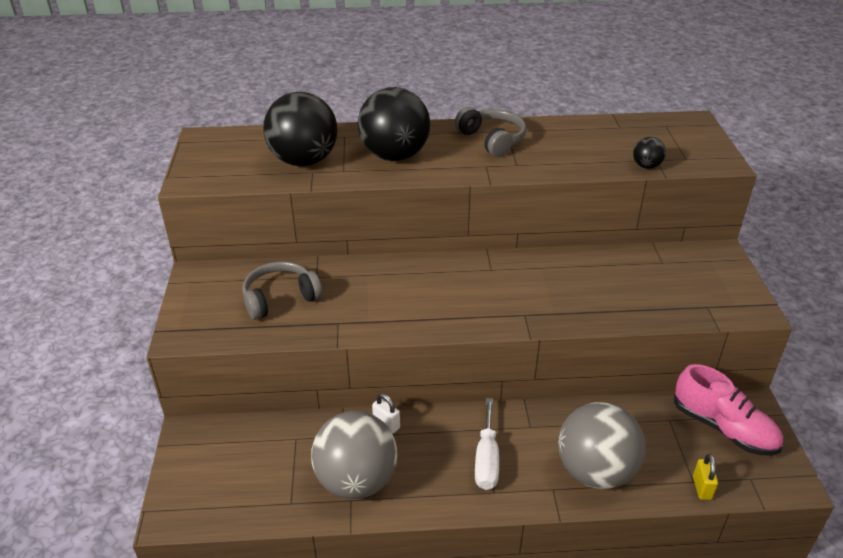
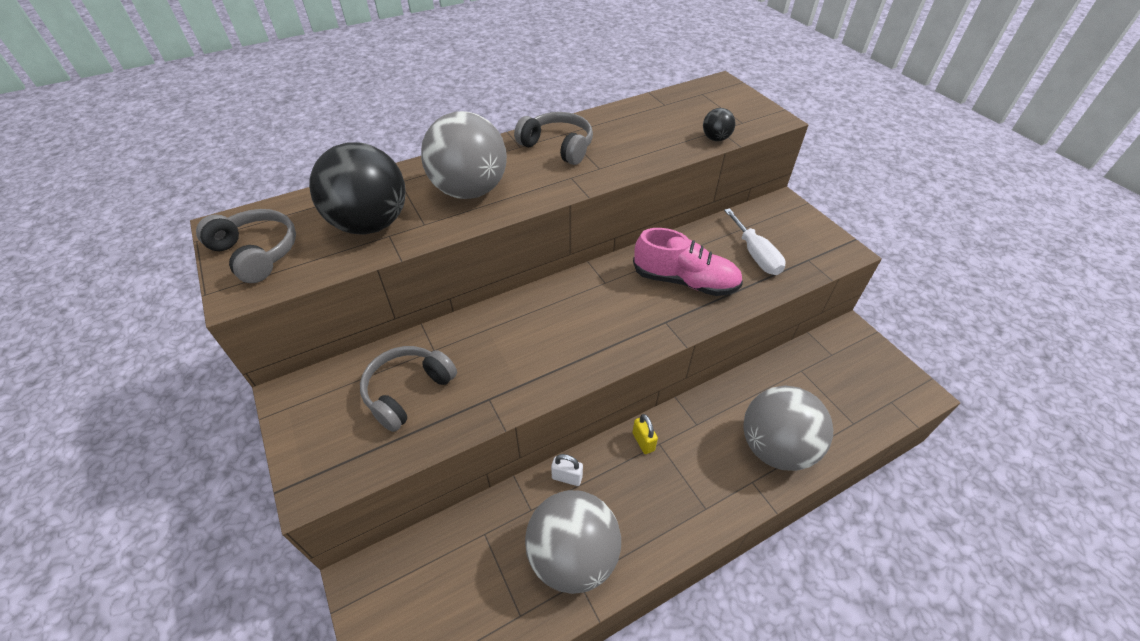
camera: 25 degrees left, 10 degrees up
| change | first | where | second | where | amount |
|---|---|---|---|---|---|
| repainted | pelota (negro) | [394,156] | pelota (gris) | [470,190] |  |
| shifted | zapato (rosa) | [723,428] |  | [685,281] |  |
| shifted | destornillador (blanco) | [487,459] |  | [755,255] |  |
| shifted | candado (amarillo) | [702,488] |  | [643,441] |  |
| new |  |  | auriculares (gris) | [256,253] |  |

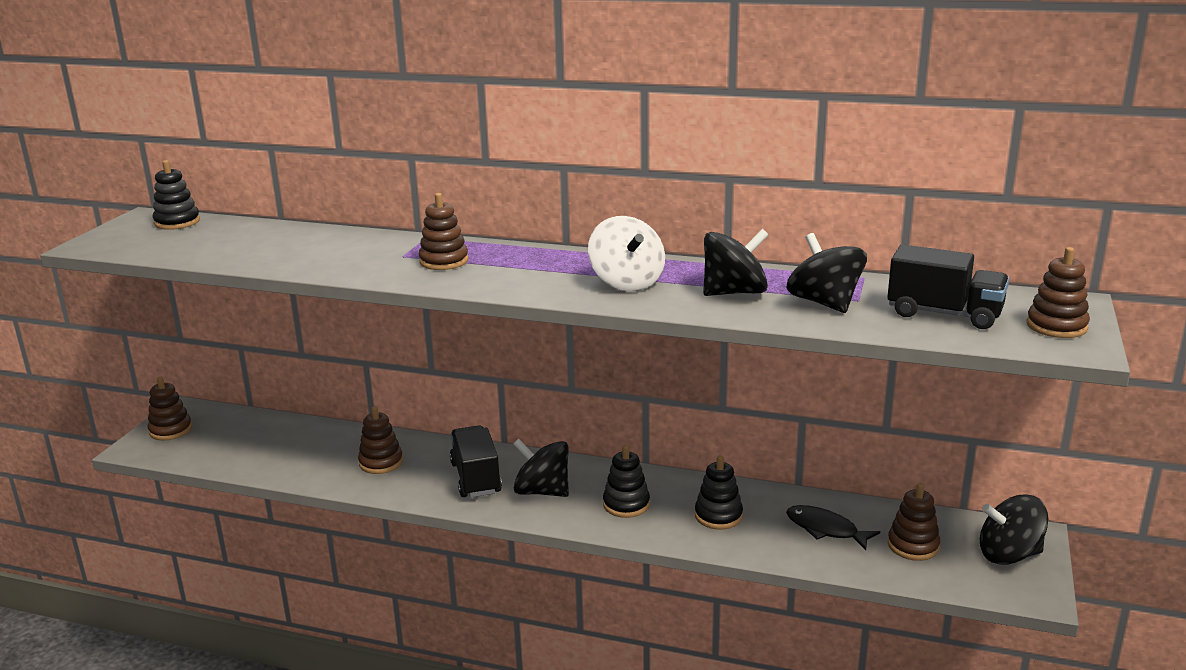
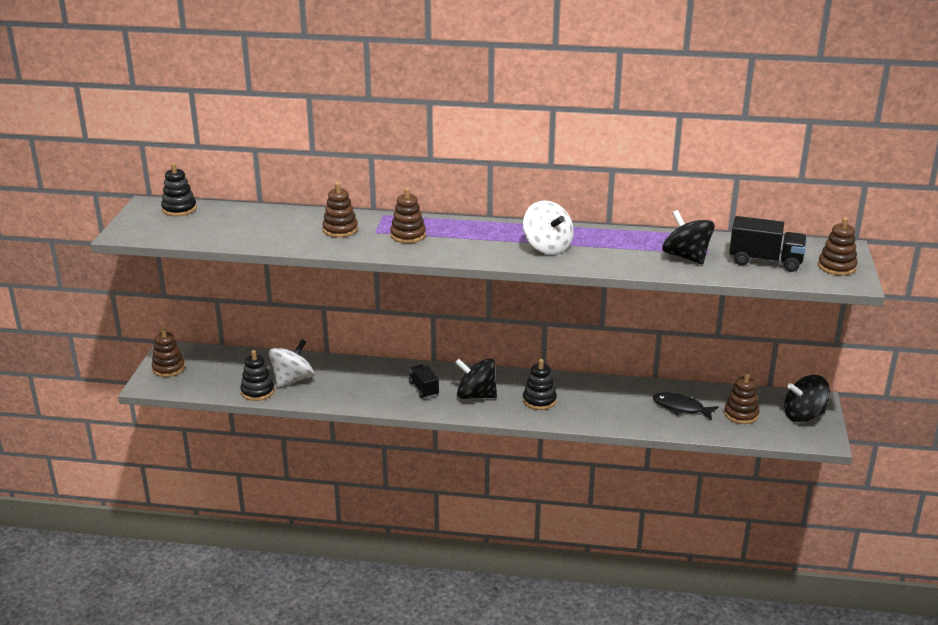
camera: 10 degrees left, 5 degrees up
| change | first | where | second | where | amount |
|---|---|---|---|---|---|
| gone | peonza (negro) | [734,292] |  |  |  |
| shifted | juguete apilable (marrón) | [381,462] |  | [340,230] |  |
| scaled | camión (negro) | [476,478] |  | [424,389] | x0.63 |
| shifted | juguete apilable (negro) | [718,516] |  | [257,391] |  |
| new |  |  | peonza (blanco) | [292,379] |  |

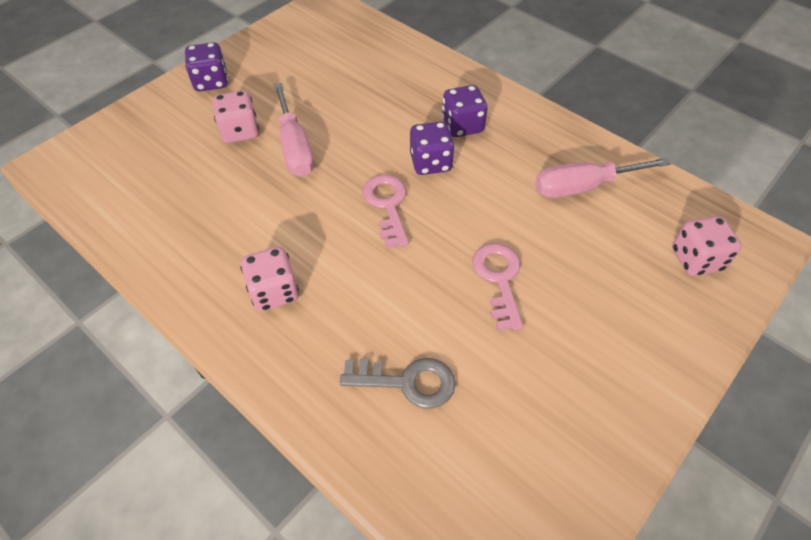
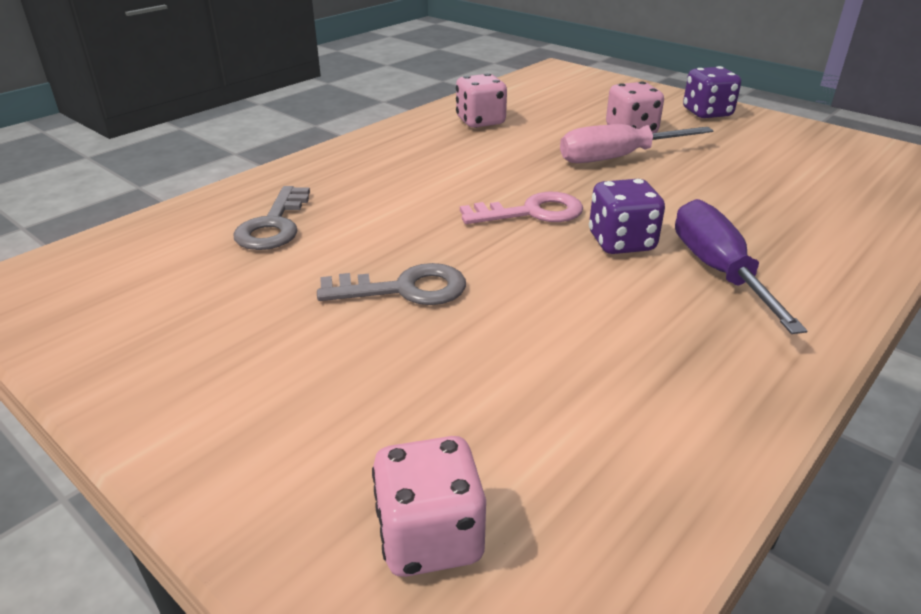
camera: 90 degrees right, 20 degrees down
| change | first | where | second | where | amount |
|---|---|---|---|---|---|
| swapped | dado (morado) | [462,126] | destornillador (morado) | [717,270] |  |
| gone | destornillador (rosa) | [583,187] |  |  |  |
| repainted | llave (rosa) | [499,279] | llave (gris) | [405,289] |  |
| shifted | dado (rosa) | [274,292] |  | [480,121] |  |

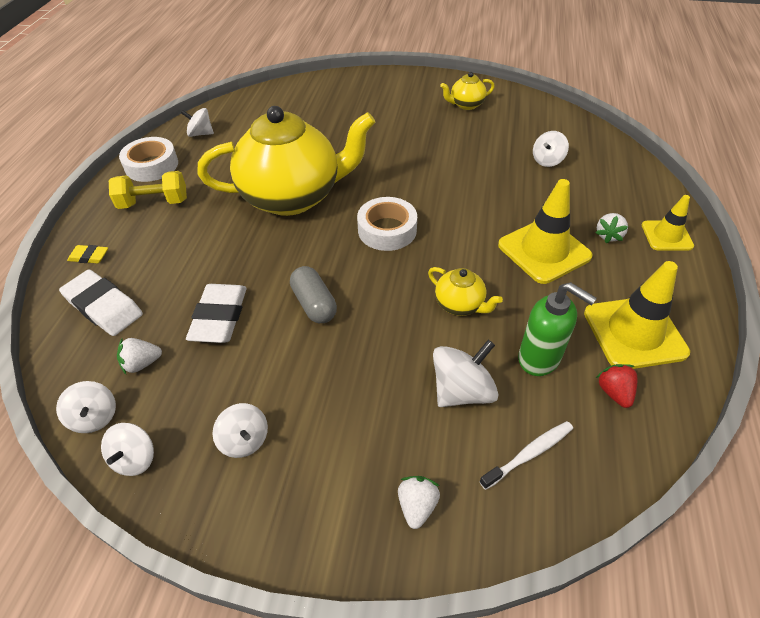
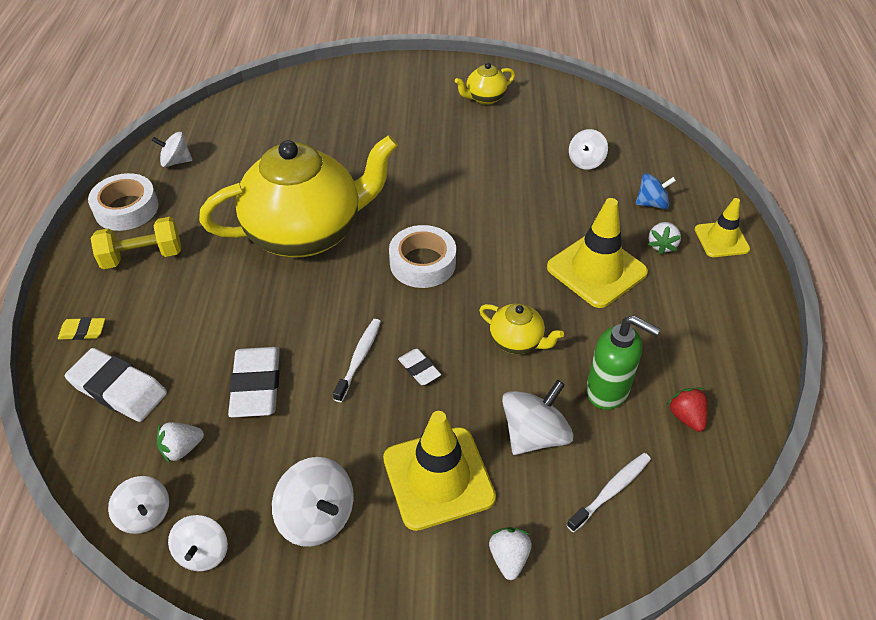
camera: 10 degrees left, 0 degrees up
| change | first | where | second | where | amount |
|---|---|---|---|---|---|
| shifted | cono de tráfico (amarillo) | [634,332] |  | [438,478] |  |
| swapped | cápsula (gris) | [314,304] | cepillo de dientes (blanco) | [359,358] |  |
| scaled | peonza (blanco) | [244,440] |  | [317,517] | x1.51 |
| new |  |  | peonza (azul) | [652,203] |  |
| new |  |  | goma de borrar (blanco) | [419,369] |  |

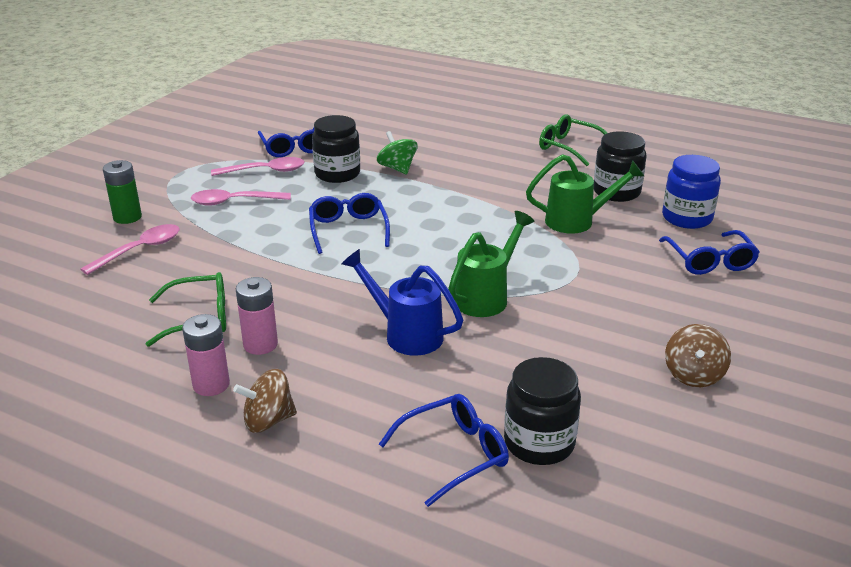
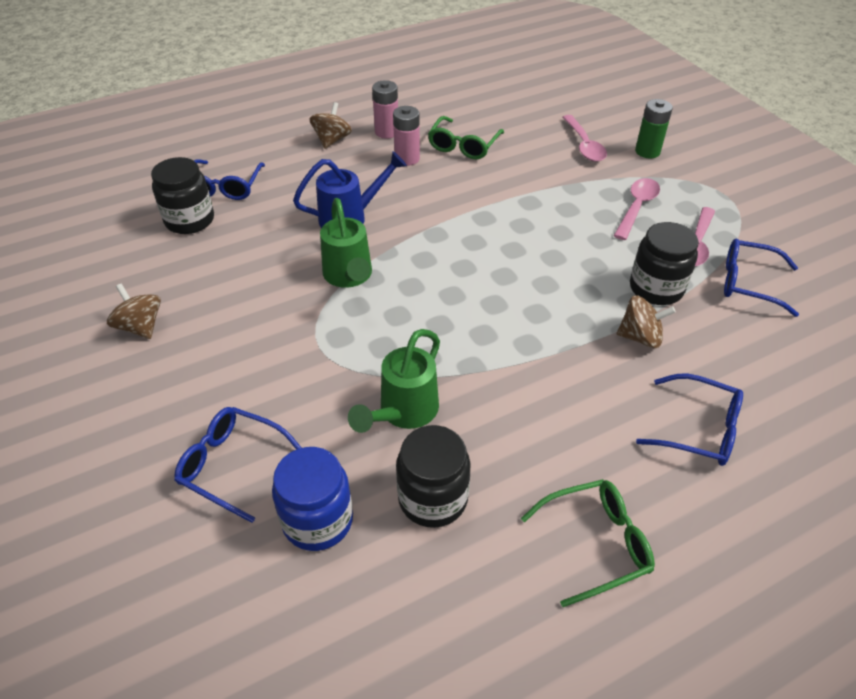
camera: 125 degrees right, 15 degrees up
| change | first | where | second | where | amount |
|---|---|---|---|---|---|
| repainted | peonza (verde) | [397,168] | peonza (marrón) | [640,337] |  |
| shifted | gafas (azul) | [348,229] |  | [699,429] |  |

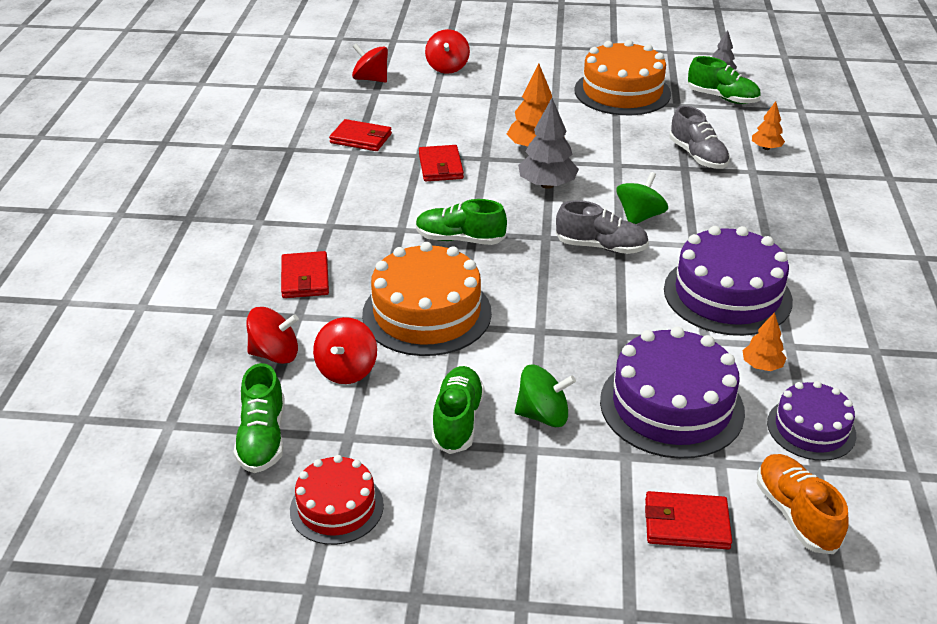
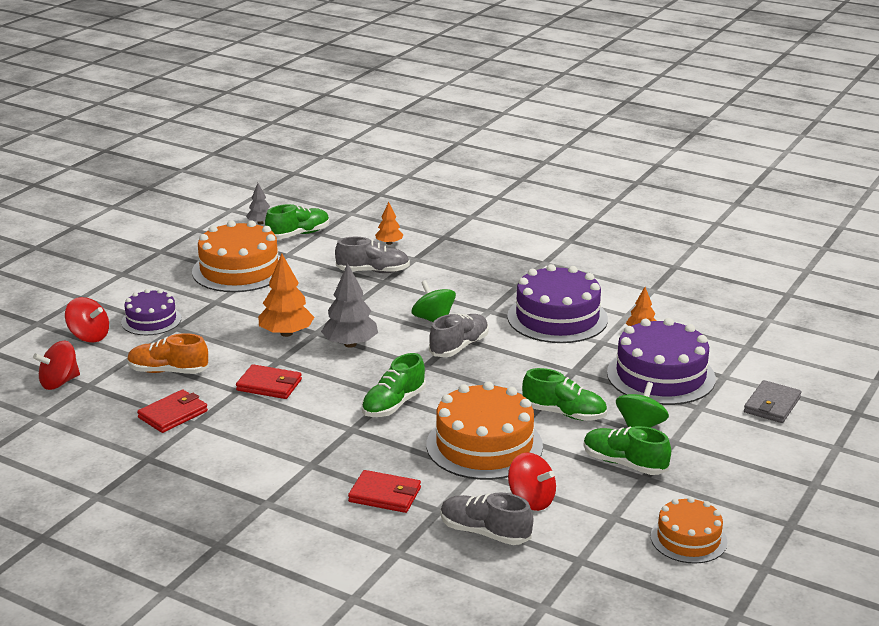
camera: 65 degrees left, 10 degrees down
| change | first | where | second | where | amount |
|---|---|---|---|---|---|
| swapped | peonza (rojo) | [275,354] | zapato (gris) | [484,532] |  |
| shifted | zapato (verde) | [263,438] |  | [564,413] |  |
| shifted | tarta (morado) | [811,428] |  | [151,320] |  |
| shifted | zapato (naranja) | [796,514] |  | [168,371] |  |
| repainted | tarta (rojo) | [336,507] | tarta (naranja) | [688,539] |  |
| repainted | cartera (rojo) | [686,524] | cartera (gris) | [772,405] |  |

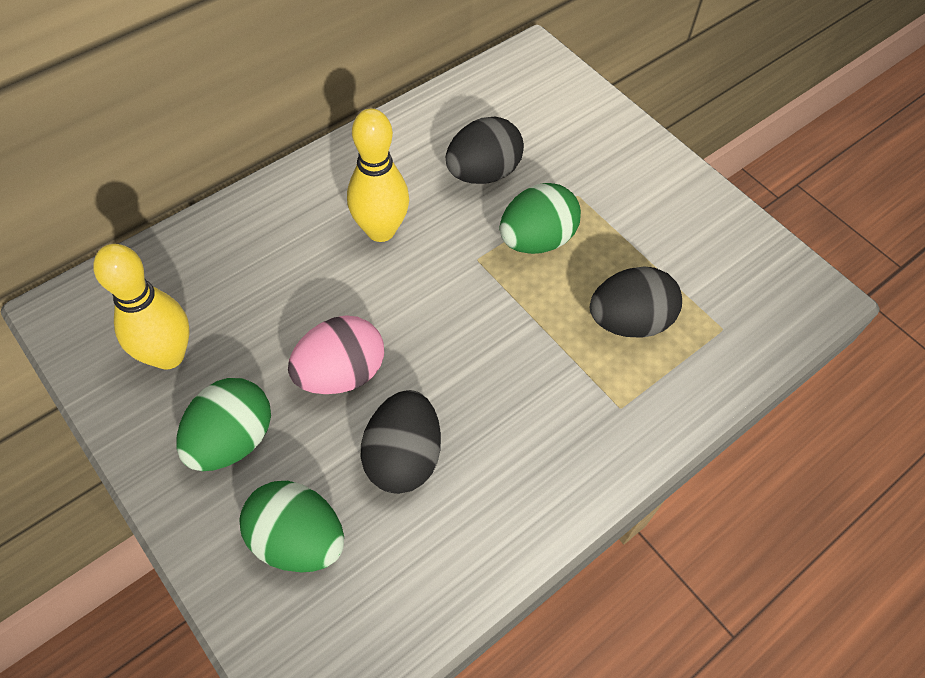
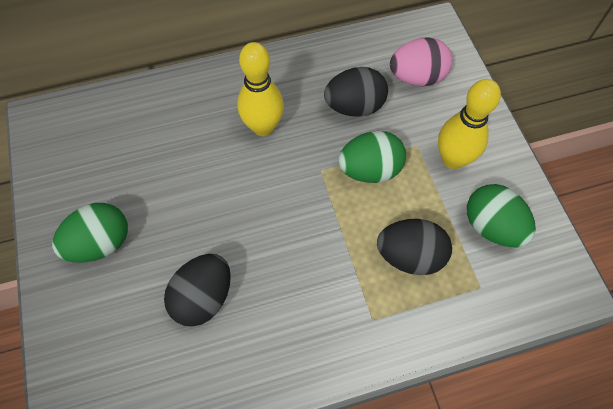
camera: 25 degrees right, 5 degrees up
| change | first | where | second | where | amount |
|---|---|---|---|---|---|
| shifted | bolo (amarillo) | [168,355] |  | [452,159] |  |
| shifted | huevo (rosa) | [341,373] |  | [417,77] |  |
| shifted | huevo (verde) | [298,539] |  | [491,226] |  |

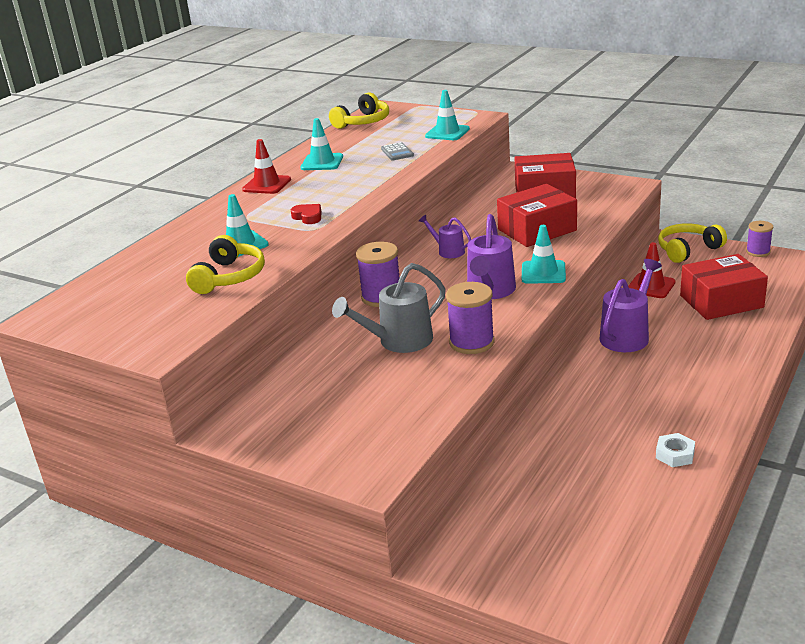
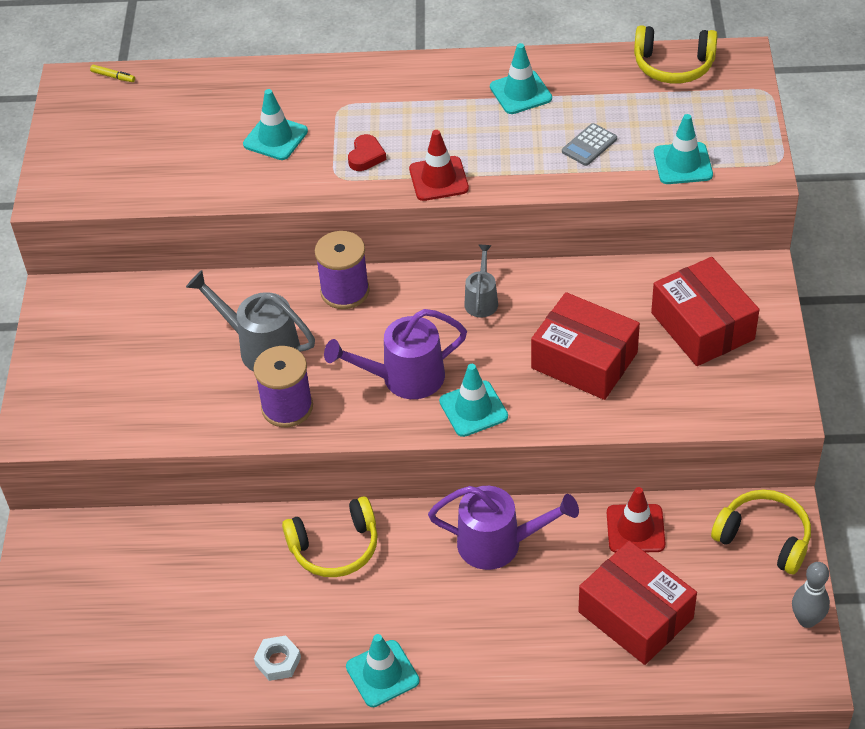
camera: 60 degrees right, 20 degrees up
| change | first | where | second | where | amount |
|---|---|---|---|---|---|
| shifted | cono de tráfico (rojo) | [267,185] |  | [438,179] |  |
| repainted | regadera (morado) | [447,251] | regadera (gris) | [481,300] |  |
| swapped | carrete (morado) | [758,252] | bolo (gris) | [806,620] |  |
| shifted | auriculares (amarillo) | [229,277] |  | [335,547] |  |
| new |  |  | rotulador (amarillo) | [113,76] |  |
| new |  |  | cono de tráfico (turquesa) | [382,674] |  |

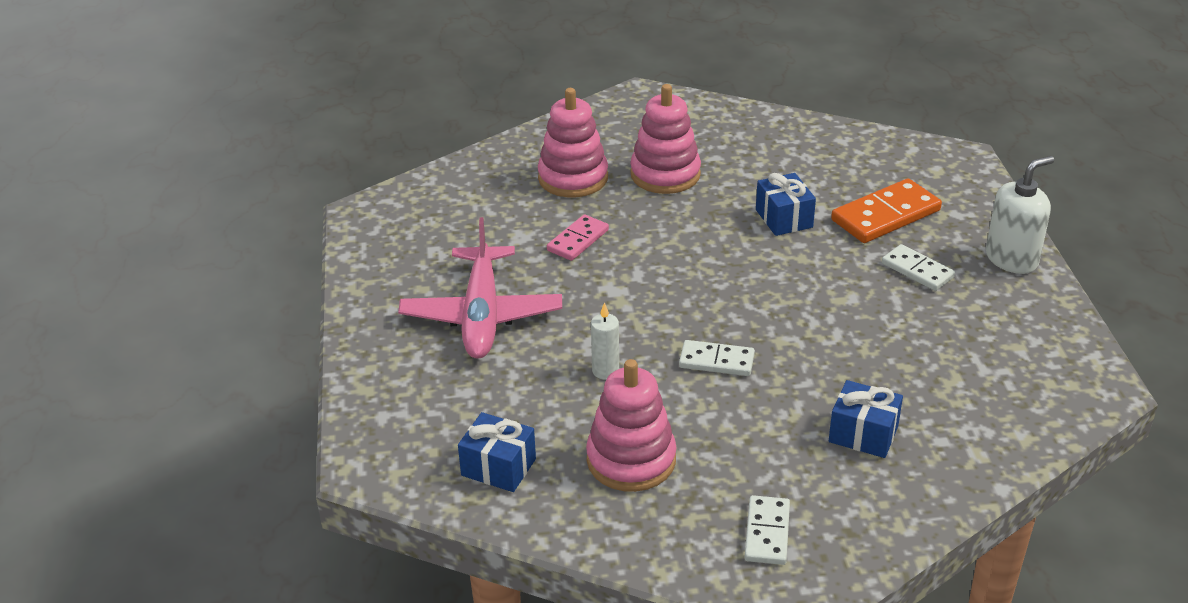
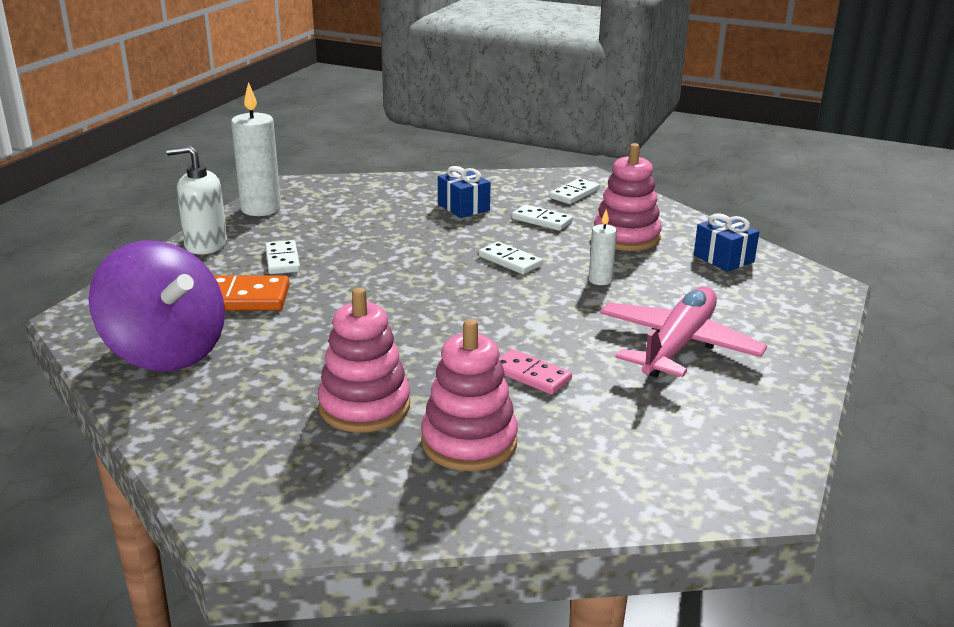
camera: 150 degrees left, 10 degrees down
| change | first | where | second | where | amount |
|---|---|---|---|---|---|
| gone | regalo (azul) | [784,218] |  |  |  |
| rotated | ficha de dominó (rosa) | [578,240] |  | [531,375] | 60 degrees clockwise |
| new |  |  | vela (blanco) | [261,209] |  |
| new |  |  | ficha de dominó (blanco) | [541,220] |  |
| new |  |  | peonza (morado) | [166,352] |  |

